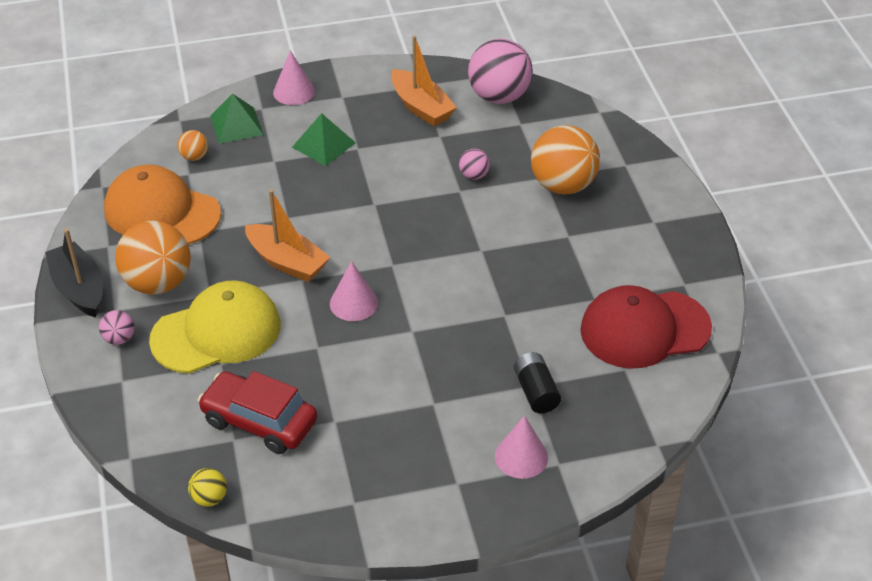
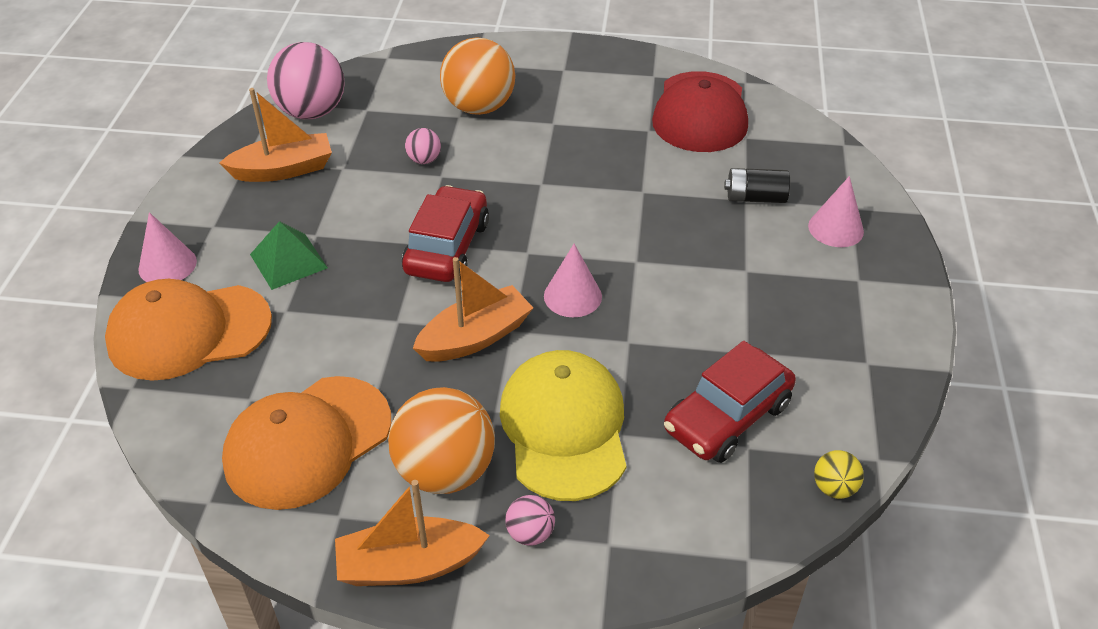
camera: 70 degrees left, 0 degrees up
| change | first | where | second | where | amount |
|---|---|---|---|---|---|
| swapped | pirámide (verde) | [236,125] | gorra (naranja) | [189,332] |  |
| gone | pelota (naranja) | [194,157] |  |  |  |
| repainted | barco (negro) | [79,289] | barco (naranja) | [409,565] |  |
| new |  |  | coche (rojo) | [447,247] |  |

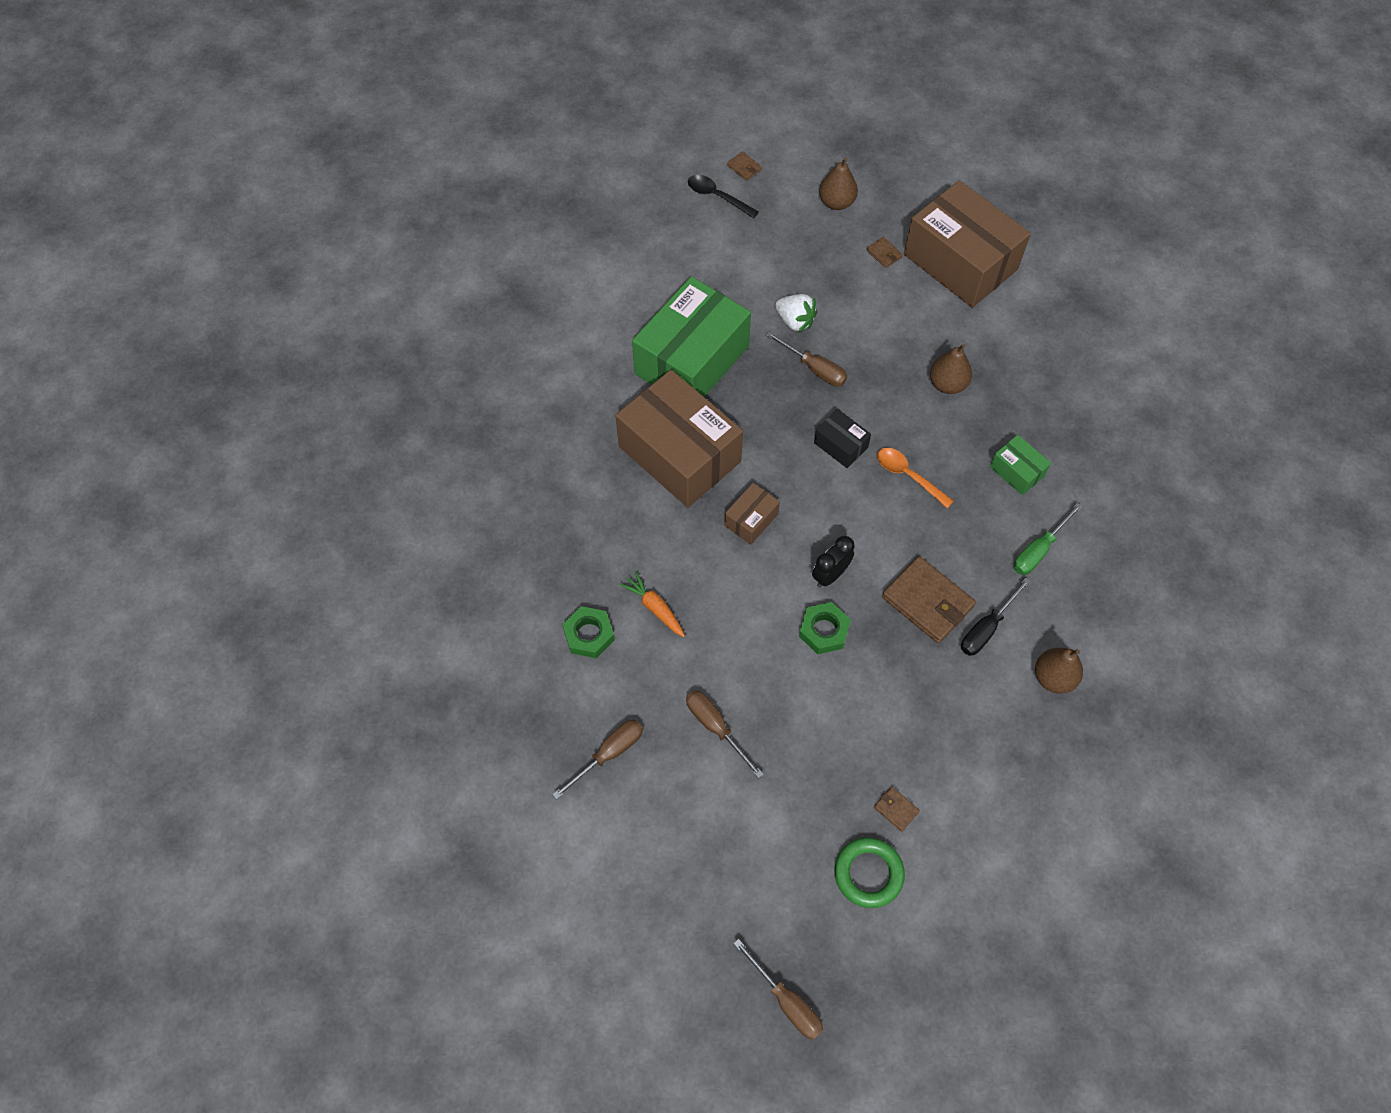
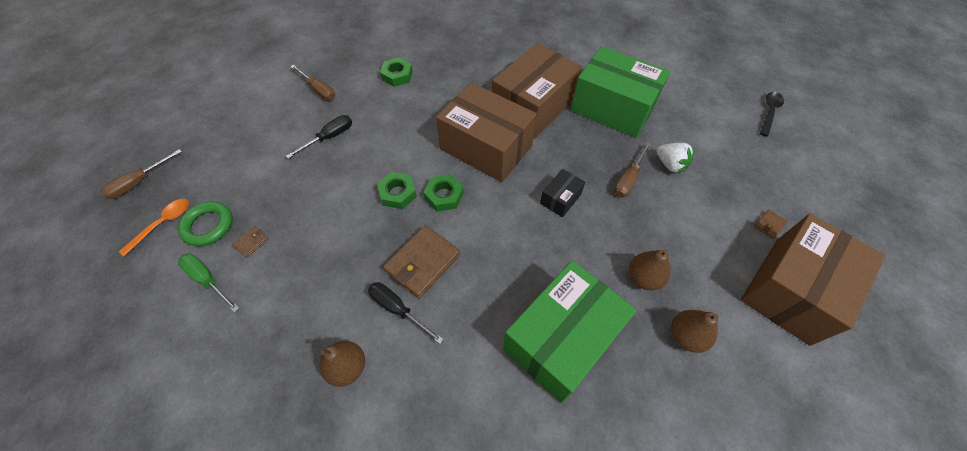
camera: 85 degrees right, 5 degrees down
| change | first | where | second | where | amount |
|---|---|---|---|---|---|
| gone | cartera (marrón) | [744,167] |  |  |  |
| shifted | pera (marrón) | [836,202] |  | [686,336] |  |
| rotated | fresa (blanco) | [795,321] |  | [670,165] | 75 degrees counterclockwise |
| scaled | caja (verde) | [1017,471] |  | [562,339] | x2.27 |
| shifted | cuchara (naranja) | [908,476] |  | [163,224] |  |
| scaled | caja (marrón) | [751,520] |  | [486,147] | x2.27 |
| shifted | destornillador (verde) | [1038,550] |  | [208,280] |  |
| swapped | despertador (negro) | [830,575] | tuerca (verde) | [444,196] |  |
| gone | zanahoria (naranja) | [654,607] |  |  |  |
| repainted | destornillador (marrón) | [715,727] | destornillador (negro) | [329,137] |  |

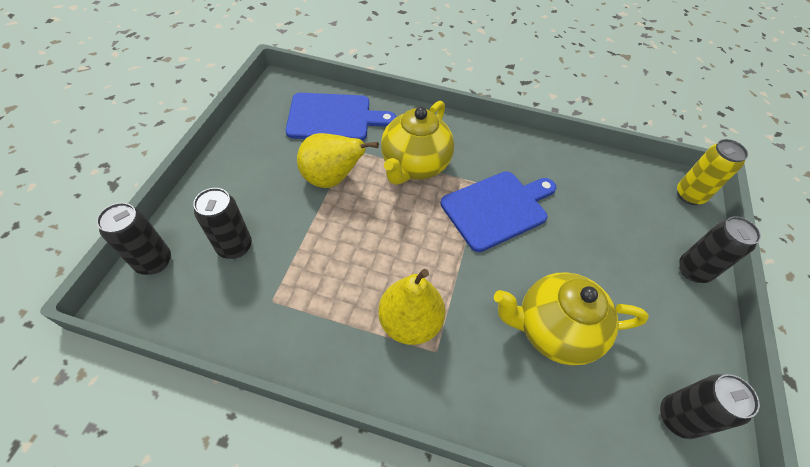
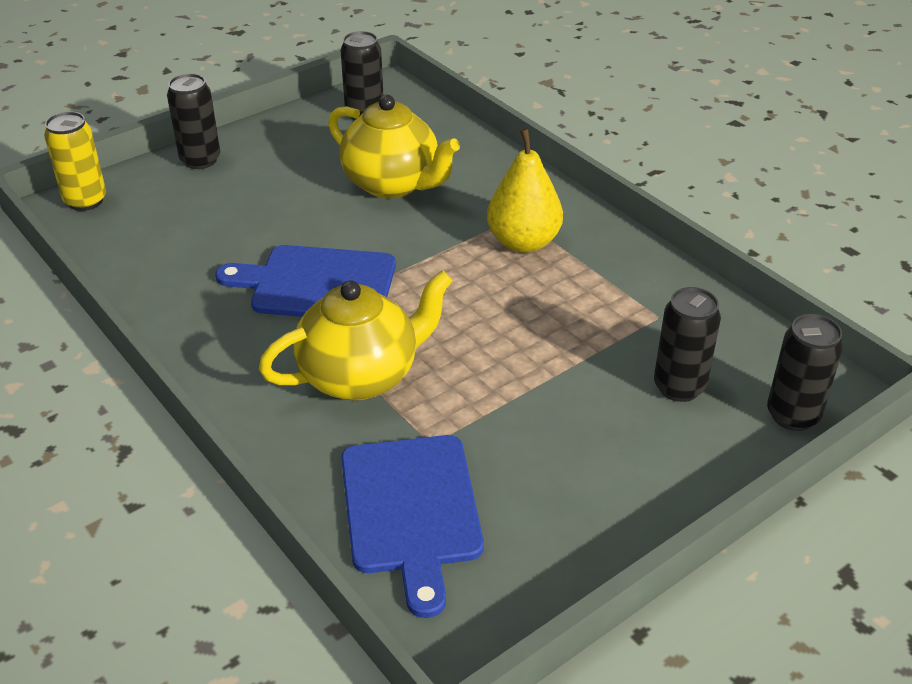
camera: 140 degrees left, 15 degrees down
| change | first | where | second | where | amount |
|---|---|---|---|---|---|
| rotated | tabla de cortar (azul) | [334,118] |  | [411,510] | 135 degrees counterclockwise |
| gone | pera (amarillo) | [331,179] |  |  |  |

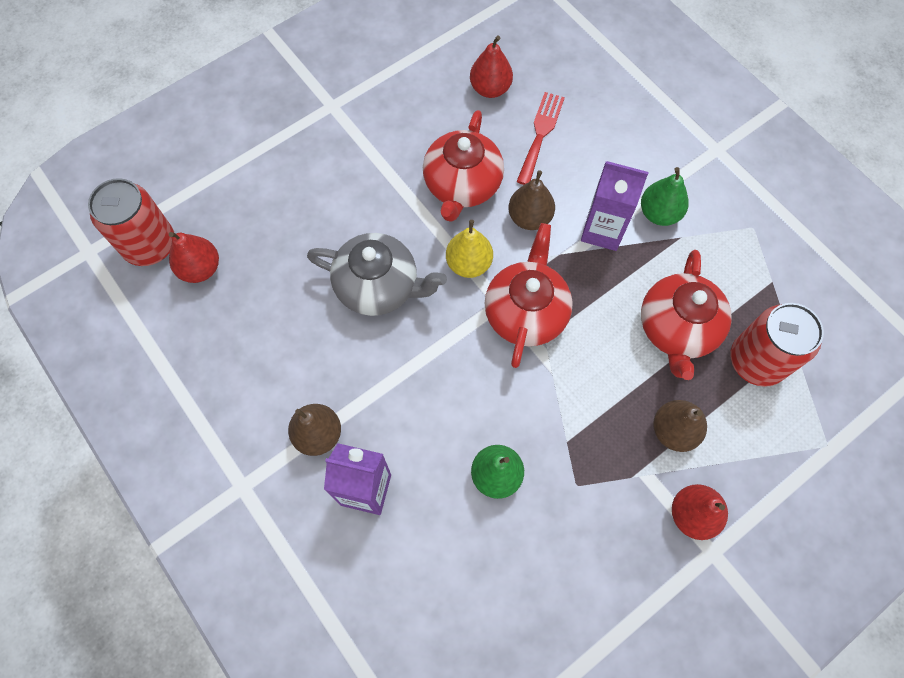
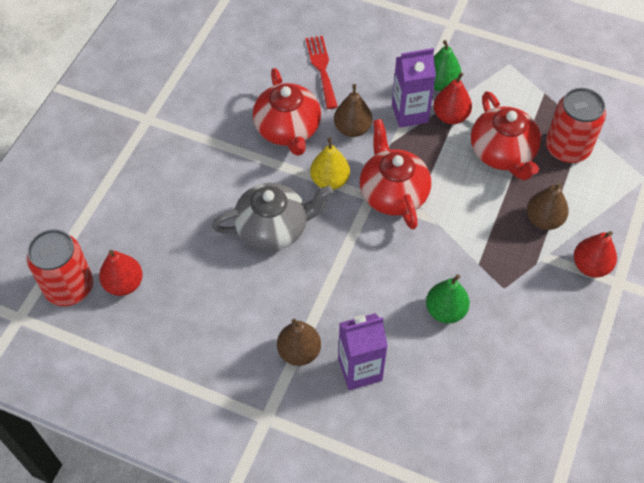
camera: 30 degrees left, 10 degrees down
| change | first | where | second | where | amount |
|---|---|---|---|---|---|
| shifted | pera (rojo) | [490,89] |  | [450,116] |  |

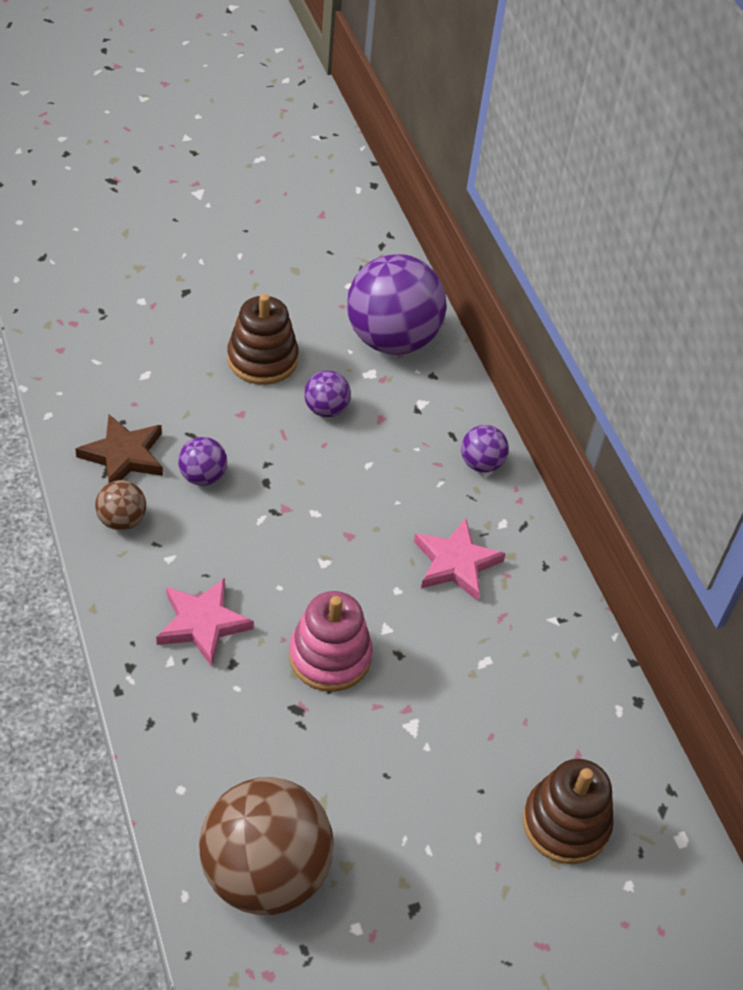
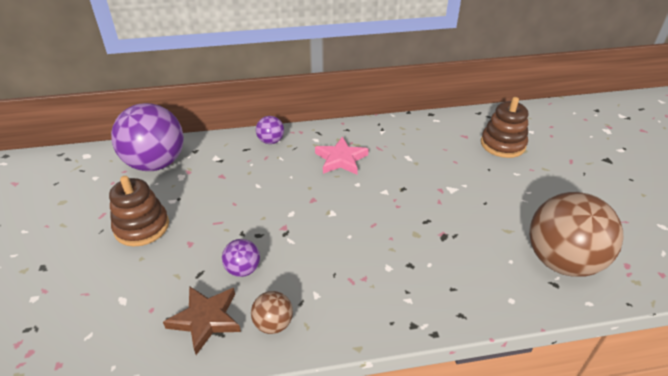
camera: 75 degrees left, 10 degrees down
| change | first | where | second | where | amount |
|---|---|---|---|---|---|
| gone | pelota (morado) | [326,409] |  |  |  |
| gone | estrella (rosa) | [202,624] |  |  |  |
| gone | juguete apilable (rosa) | [330,656] |  |  |  |

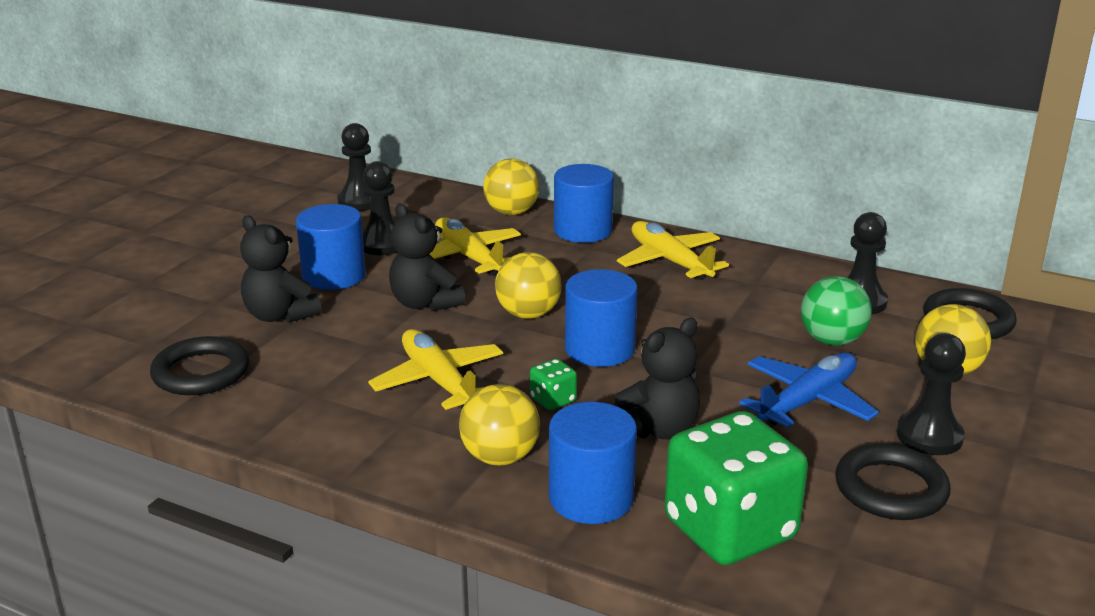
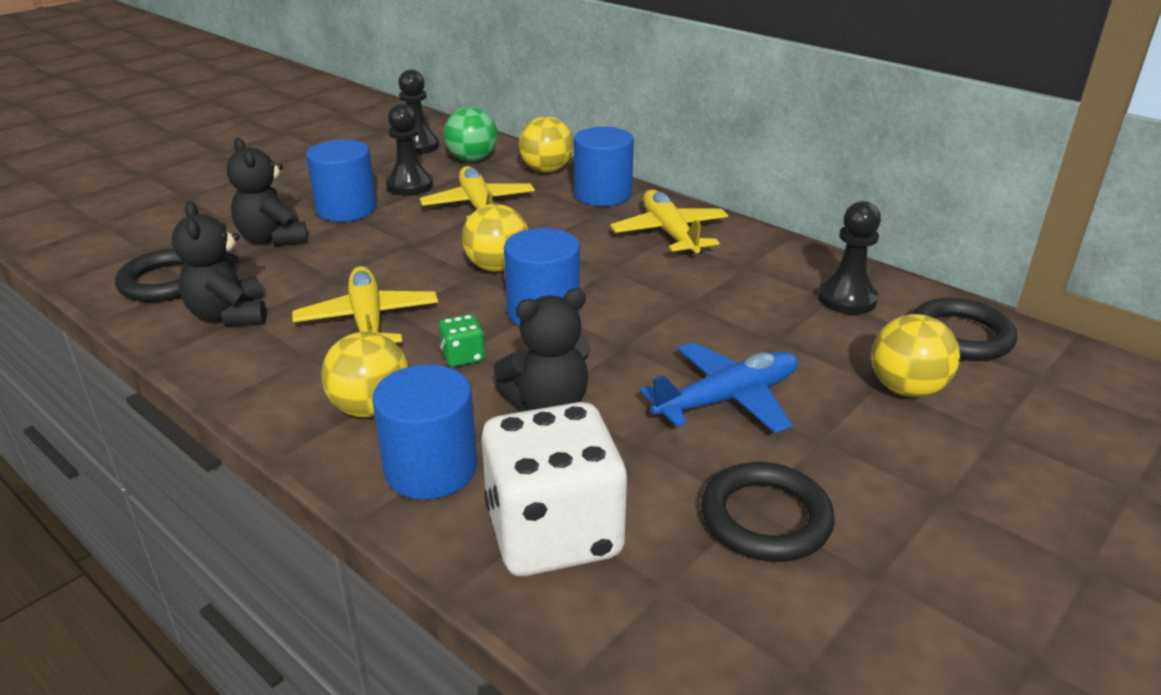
camera: 15 degrees right, 5 degrees up
| change | first | where | second | where | amount |
|---|---|---|---|---|---|
| shifted | osito (negro) | [425,303] |  | [229,315] |  |
| shifted | pelota (verde) | [832,340] |  | [472,159] |  |
| gone | peón (negro) | [929,436] |  |  |  |
| repainted | dado (verde) | [730,530] | dado (blanco) | [553,533] |  |

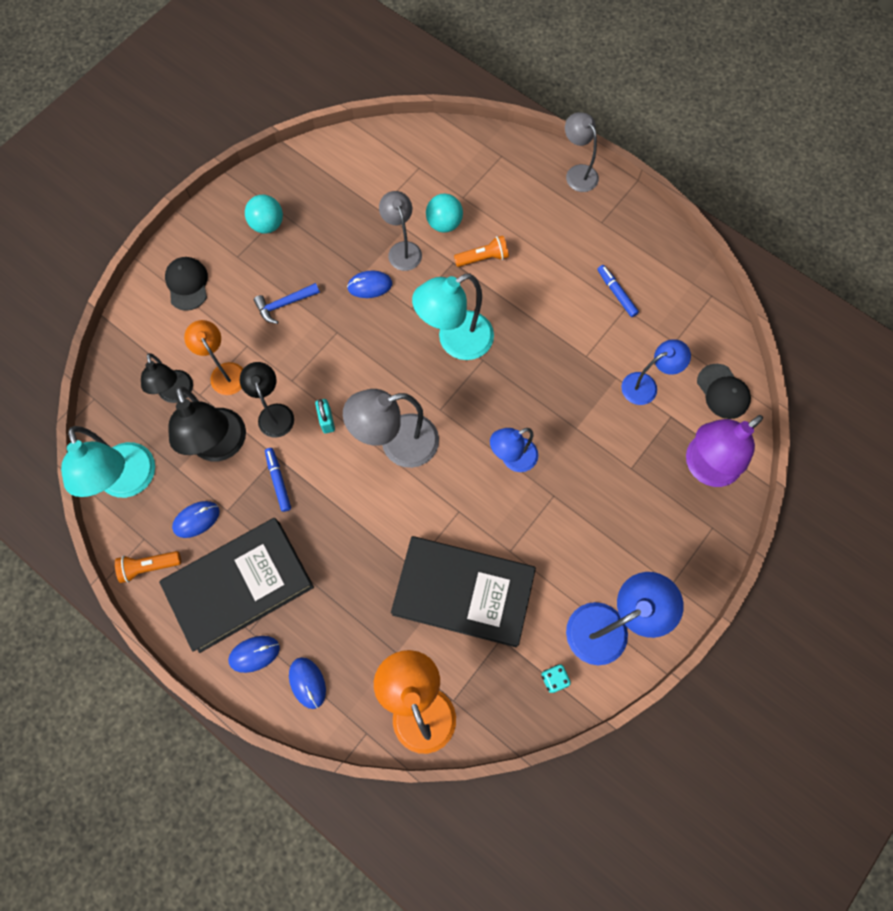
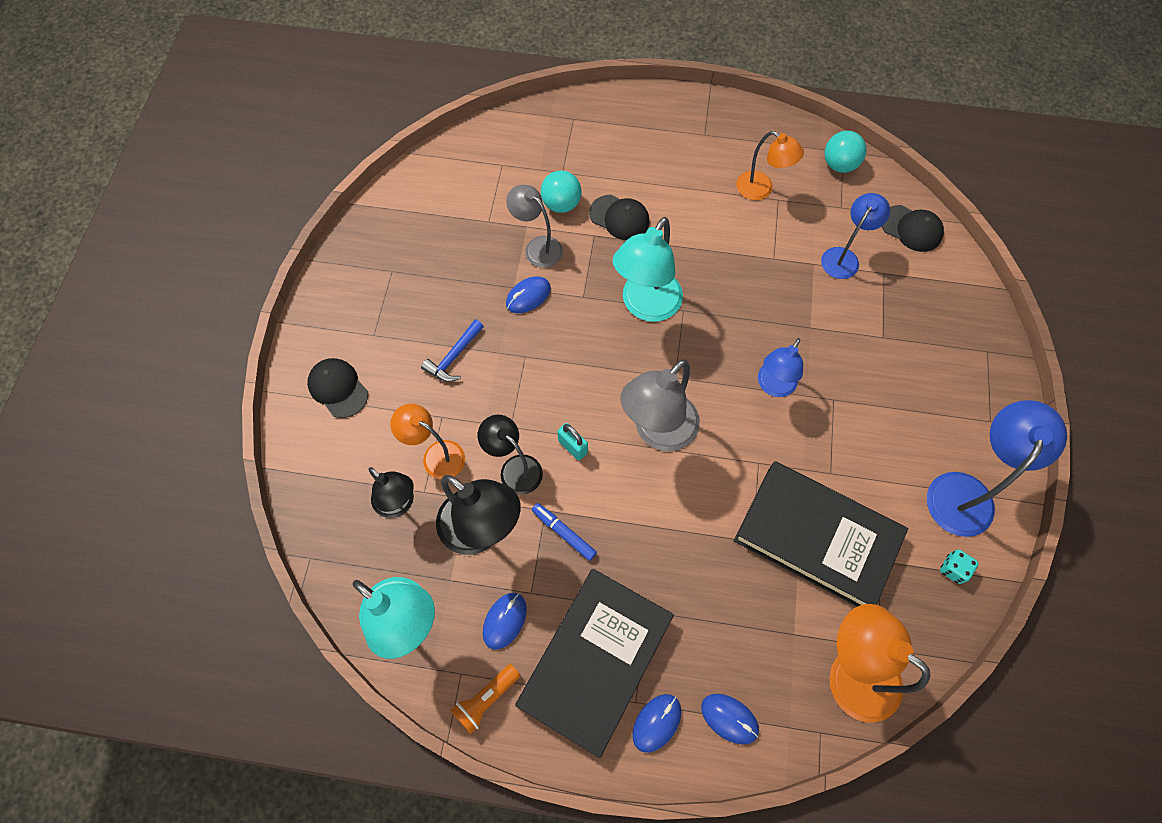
camera: 30 degrees left, 5 degrees down
| change | first | where | second | where | amount |
|---|---|---|---|---|---|
| gone | lámpara (gris) | [577,173] |  |  |  |
| shifted | pelota (turquesa) | [267,225] |  | [839,165] |  |
| swapped | lámpara de mano (naranja) | [483,258] | gorra (negro) | [619,217] |  |
| swapped | rotulador (azul) | [616,293] | lámpara (naranja) | [761,190] |  |
| gone | lámpara (morado) | [704,467] |  |  |  |
| rotated | libro (negro) | [463,592] |  | [816,537] | 45 degrees clockwise |

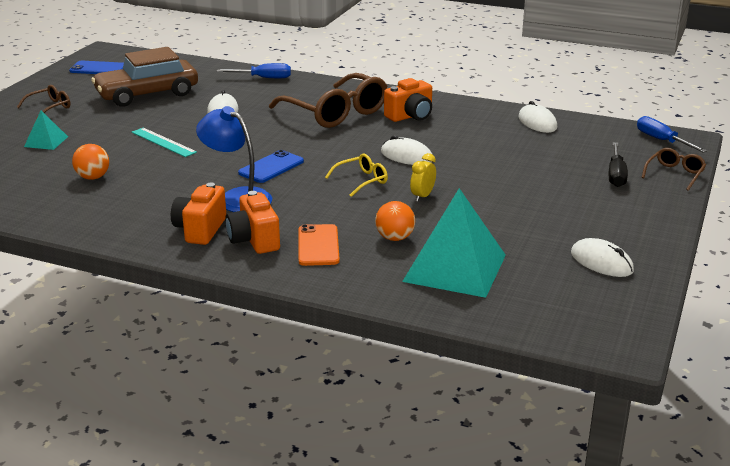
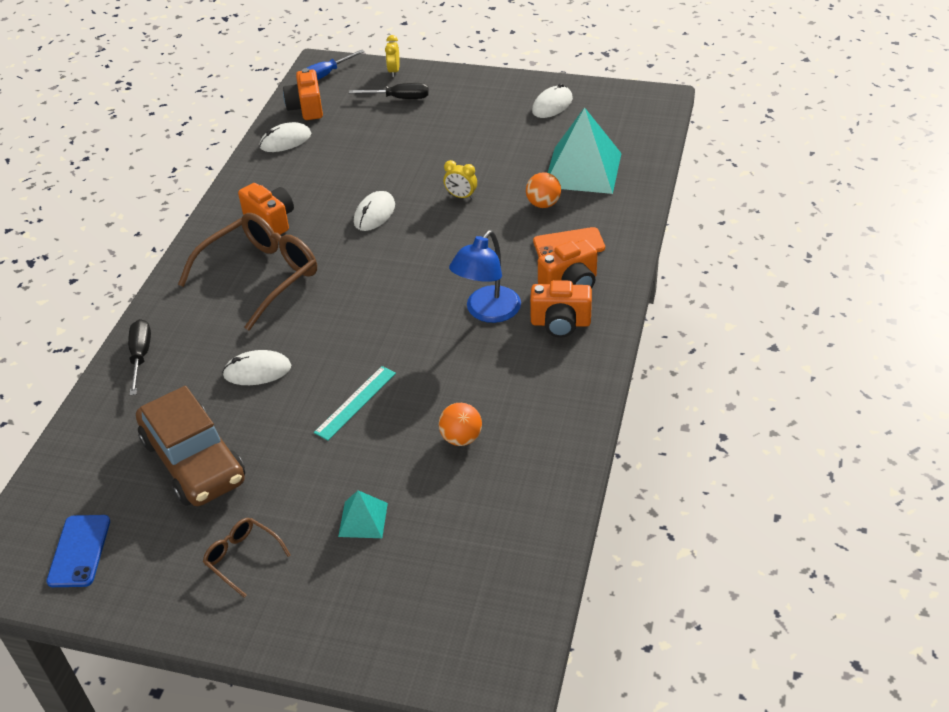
camera: 95 degrees left, 15 degrees up
| change | first | where | second | where | amount |
|---|---|---|---|---|---|
| repainted | destornillador (azul) | [263,78] | destornillador (negro) | [140,356] |  |
| swapped | gafas (marrón) | [674,174] | despertador (amarillo) | [394,71] |  |
| gone | móvil (azul) | [271,167] |  |  |  |
| gone | gafas (amarillo) | [362,181] |  |  |  |
| new |  |  | cámara (naranja) | [306,108] |  |

